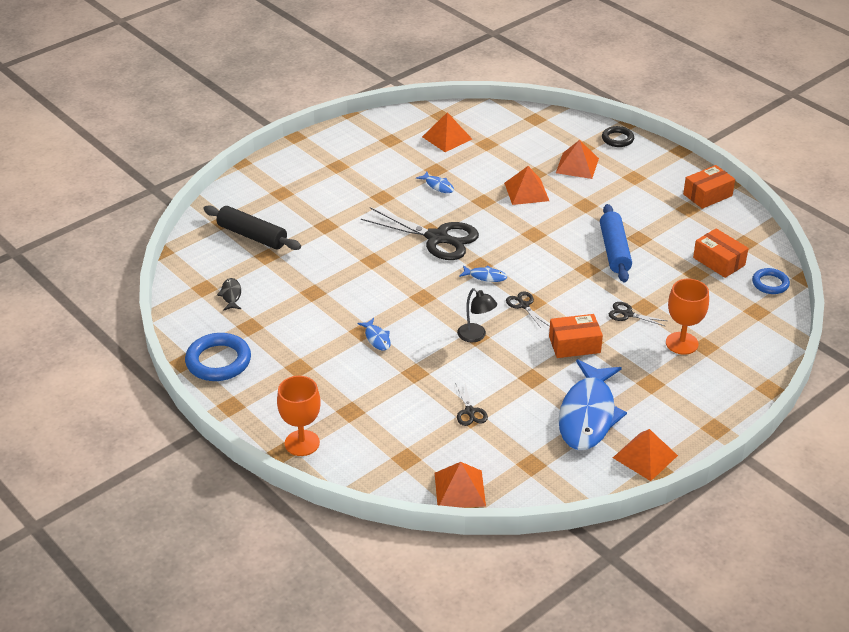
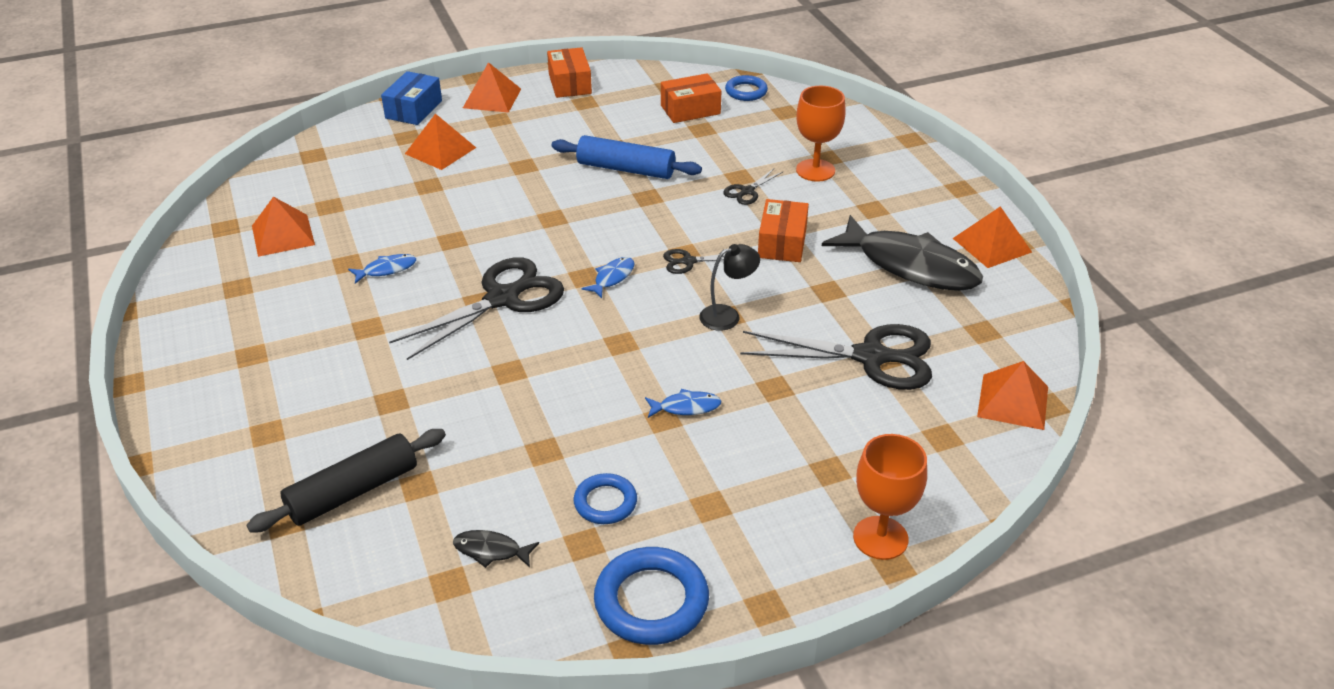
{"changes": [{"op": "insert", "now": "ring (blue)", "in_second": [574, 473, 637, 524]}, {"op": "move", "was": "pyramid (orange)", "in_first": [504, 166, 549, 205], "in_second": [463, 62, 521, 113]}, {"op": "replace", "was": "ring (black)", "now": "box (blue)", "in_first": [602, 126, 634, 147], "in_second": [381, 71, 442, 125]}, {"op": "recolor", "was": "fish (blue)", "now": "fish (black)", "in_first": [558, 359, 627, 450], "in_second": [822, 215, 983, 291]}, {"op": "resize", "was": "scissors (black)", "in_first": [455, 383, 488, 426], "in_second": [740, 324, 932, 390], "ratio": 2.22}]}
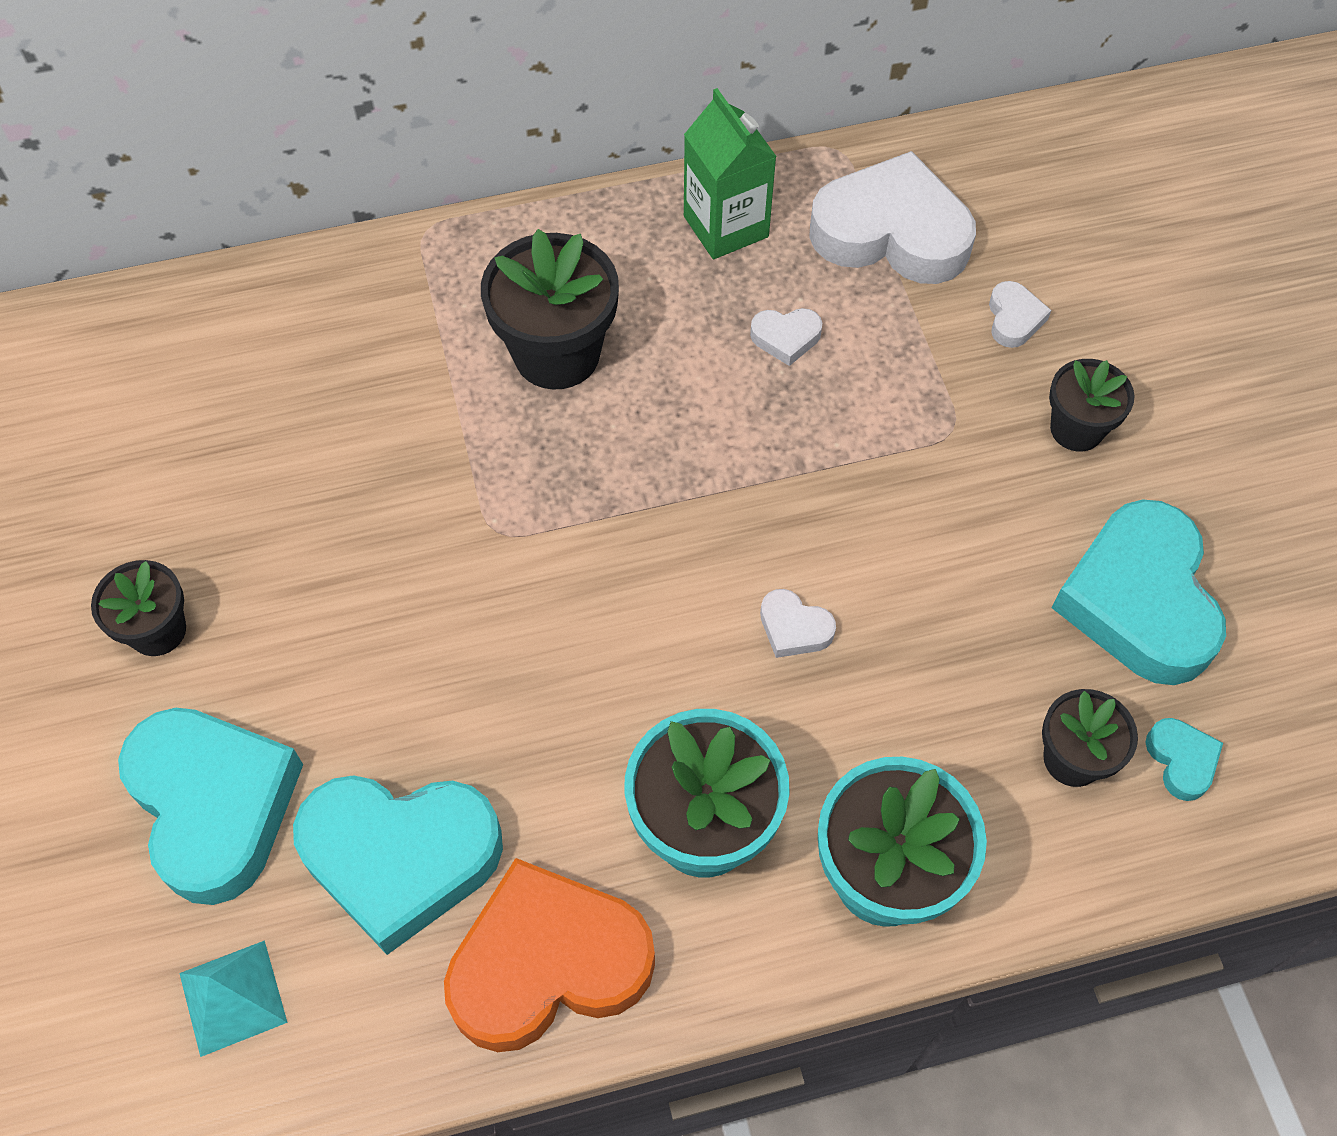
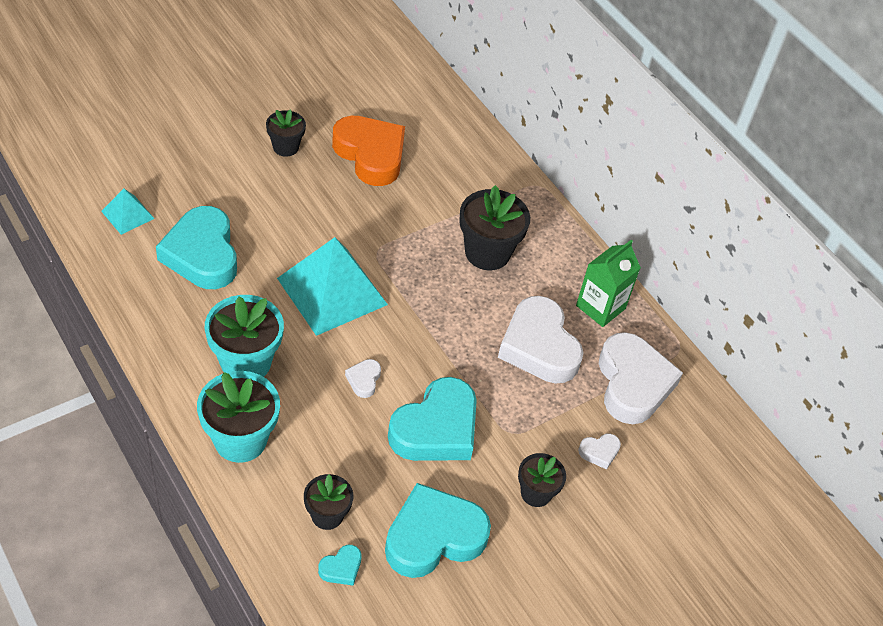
{"changes": [{"op": "insert", "now": "pyramid (turquoise)", "in_second": [277, 237, 388, 336]}, {"op": "move", "was": "heart (turquoise)", "in_first": [118, 708, 303, 905], "in_second": [388, 377, 477, 461]}, {"op": "move", "was": "heart (orange)", "in_first": [444, 858, 655, 1052], "in_second": [332, 116, 405, 186]}, {"op": "resize", "was": "heart (white)", "in_first": [750, 308, 822, 366], "in_second": [498, 296, 584, 383], "ratio": 2.37}]}
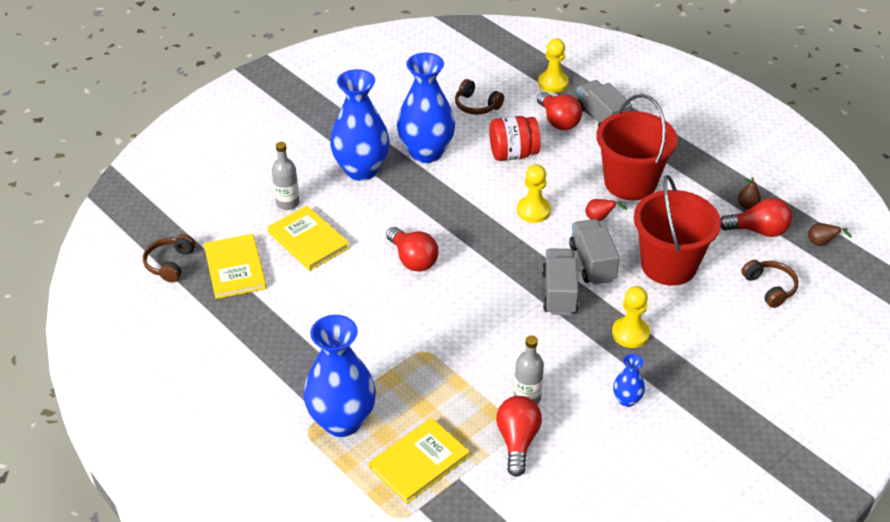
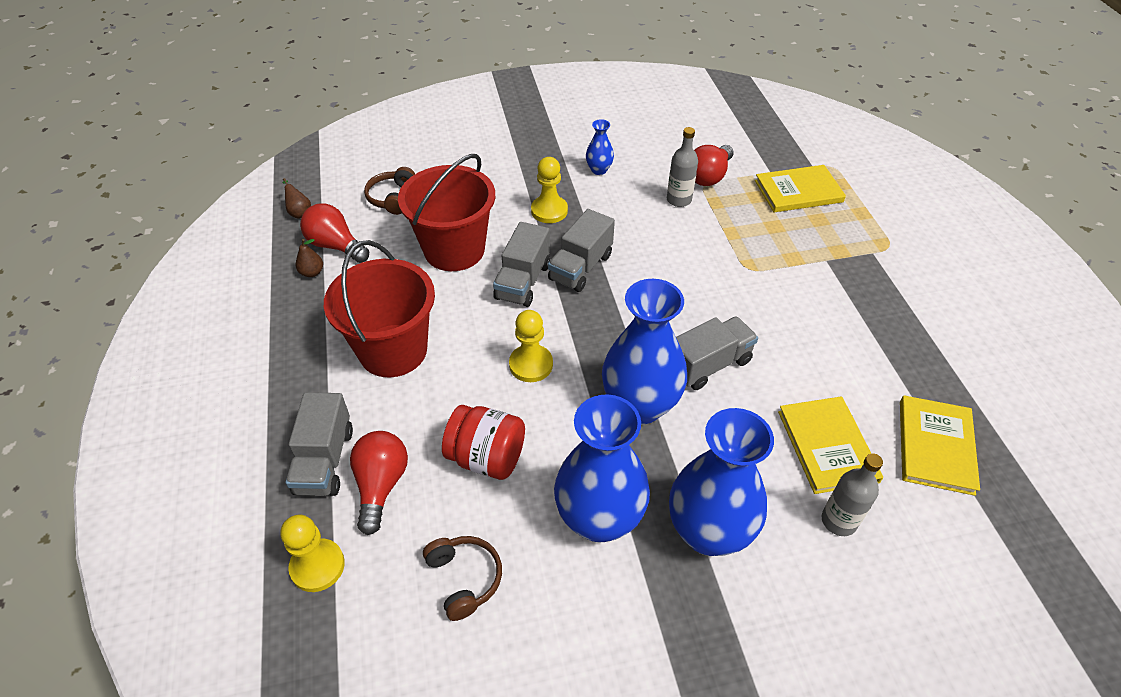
{"changes": [{"op": "delete", "was": "headphones (brown)", "in_first": [143, 234, 195, 282]}, {"op": "delete", "was": "pear (red)", "in_first": [586, 199, 627, 221]}, {"op": "move", "was": "vase (blue)", "in_first": [303, 315, 376, 437], "in_second": [602, 279, 687, 425]}, {"op": "replace", "was": "light bulb (red)", "now": "truck (grey)", "in_first": [386, 227, 438, 272], "in_second": [676, 316, 758, 390]}]}
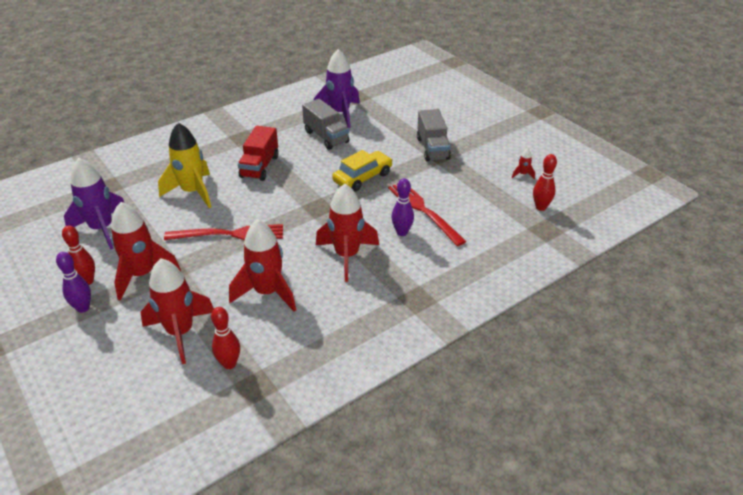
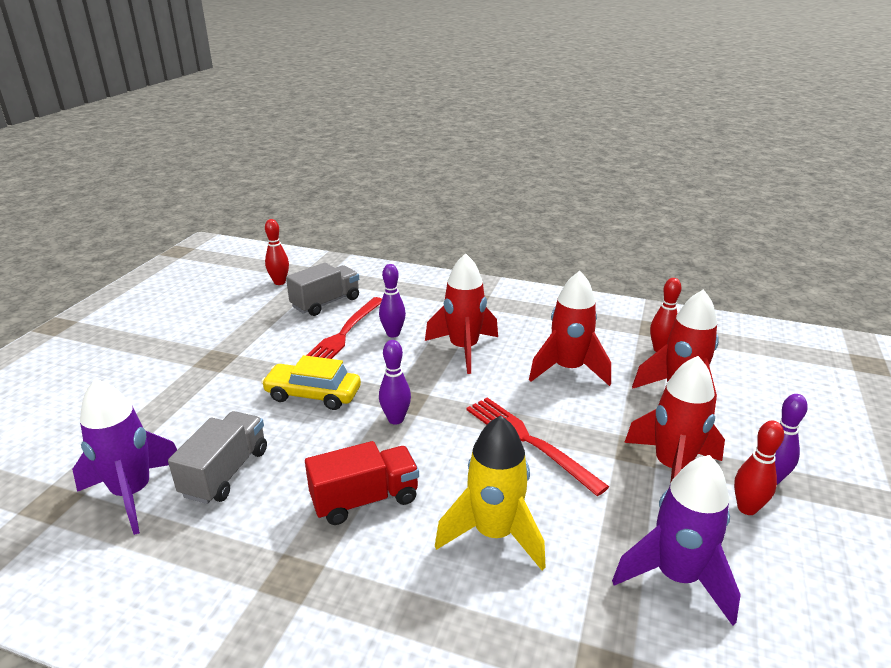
{"changes": [{"op": "delete", "was": "rocket (red)", "in_first": [512, 148, 535, 180]}, {"op": "insert", "now": "bowling pin (purple)", "in_second": [379, 340, 411, 425]}, {"op": "move", "was": "truck (grey)", "in_first": [417, 109, 451, 161], "in_second": [286, 263, 359, 316]}]}
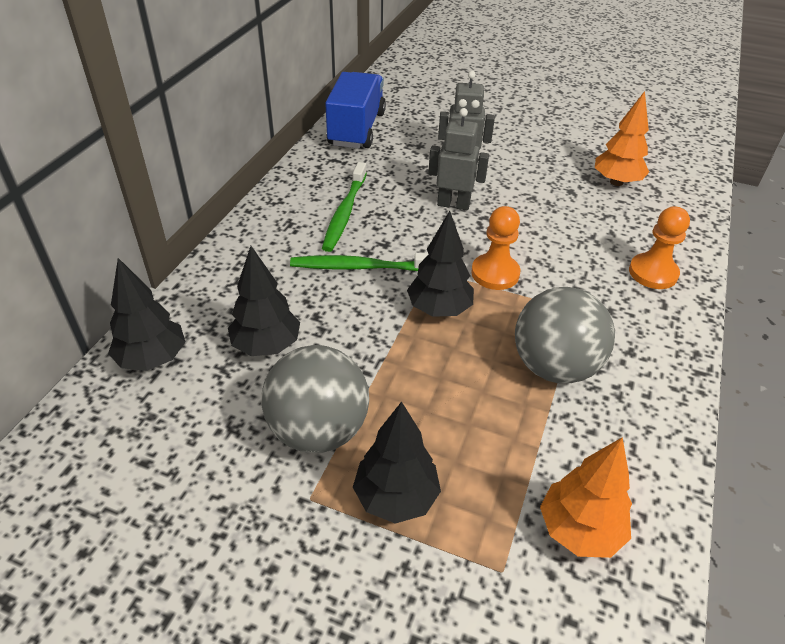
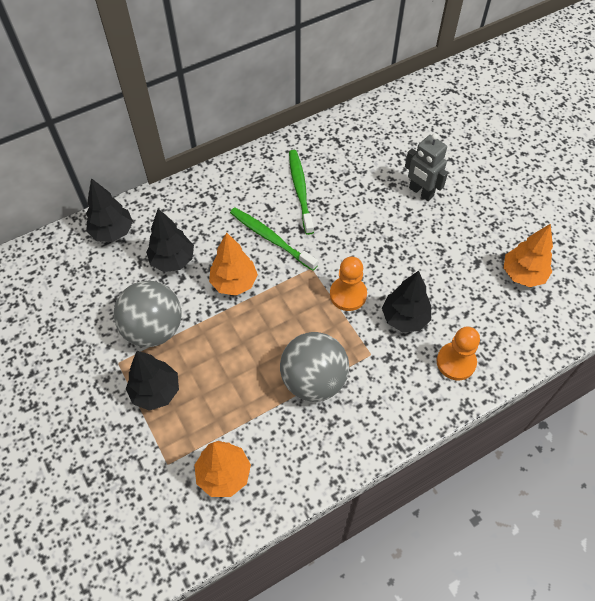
{"changes": [{"op": "delete", "was": "truck (blue)", "in_first": [325, 72, 386, 149]}, {"op": "delete", "was": "robot (grey)", "in_first": [428, 108, 489, 210]}, {"op": "insert", "now": "tree (orange)", "in_second": [209, 232, 258, 296]}, {"op": "move", "was": "tree (black)", "in_first": [407, 211, 474, 317], "in_second": [382, 271, 431, 332]}, {"op": "rotate", "was": "toothbrush (green)", "in_first": [322, 162, 367, 252], "in_second": [289, 150, 314, 235], "clockwise": 120}]}
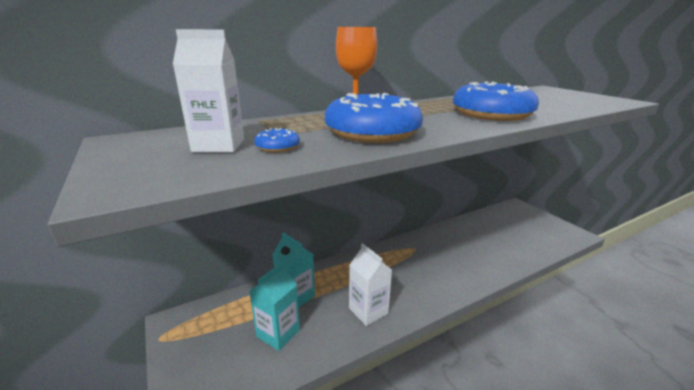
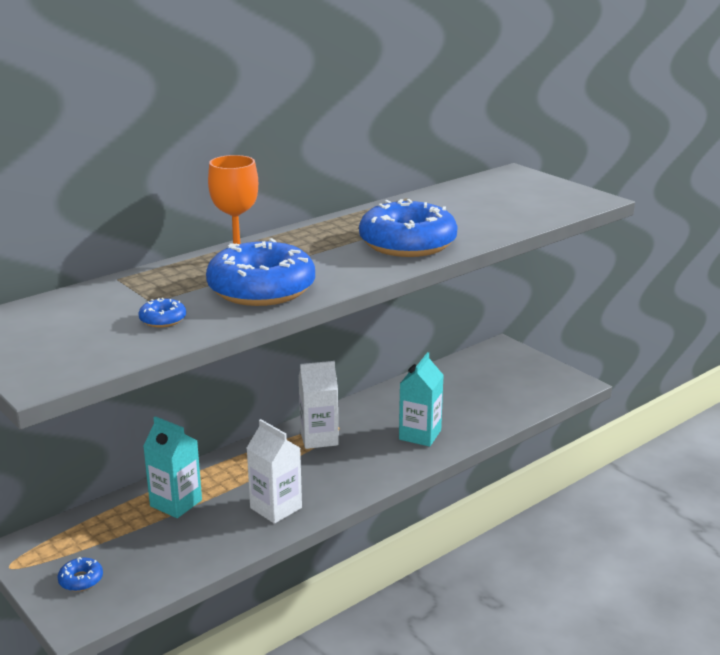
{"changes": [{"op": "insert", "now": "donut (blue)", "in_second": [57, 557, 103, 592]}, {"op": "move", "was": "carton (white)", "in_first": [173, 29, 244, 152], "in_second": [299, 361, 339, 449]}, {"op": "move", "was": "carton (turquoise)", "in_first": [249, 261, 300, 351], "in_second": [399, 352, 444, 447]}]}
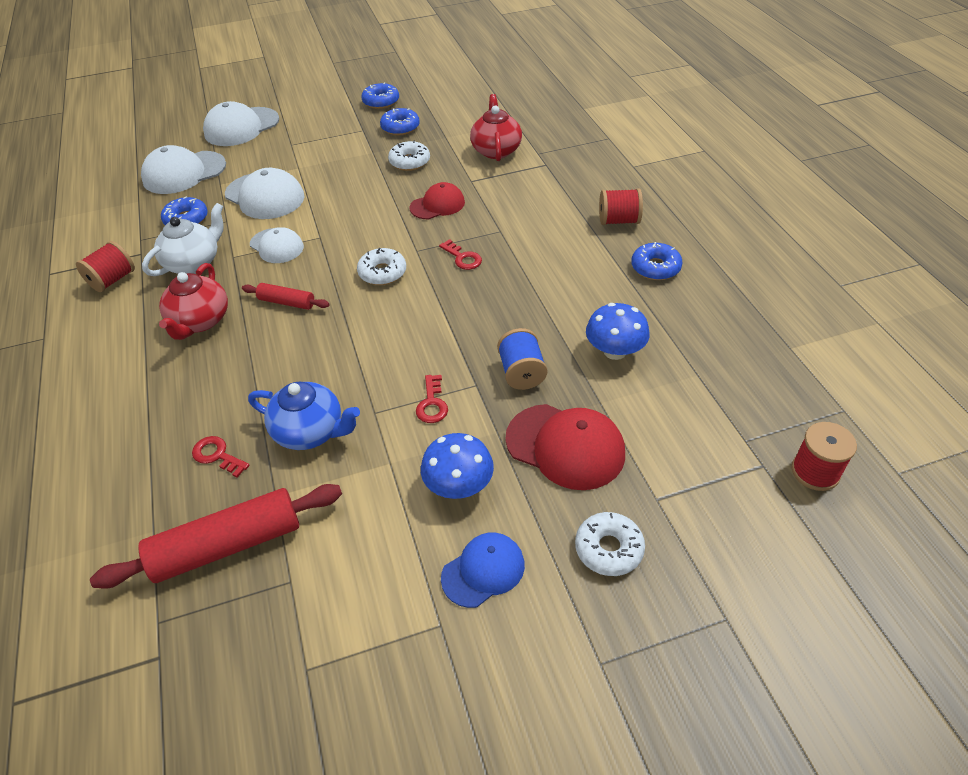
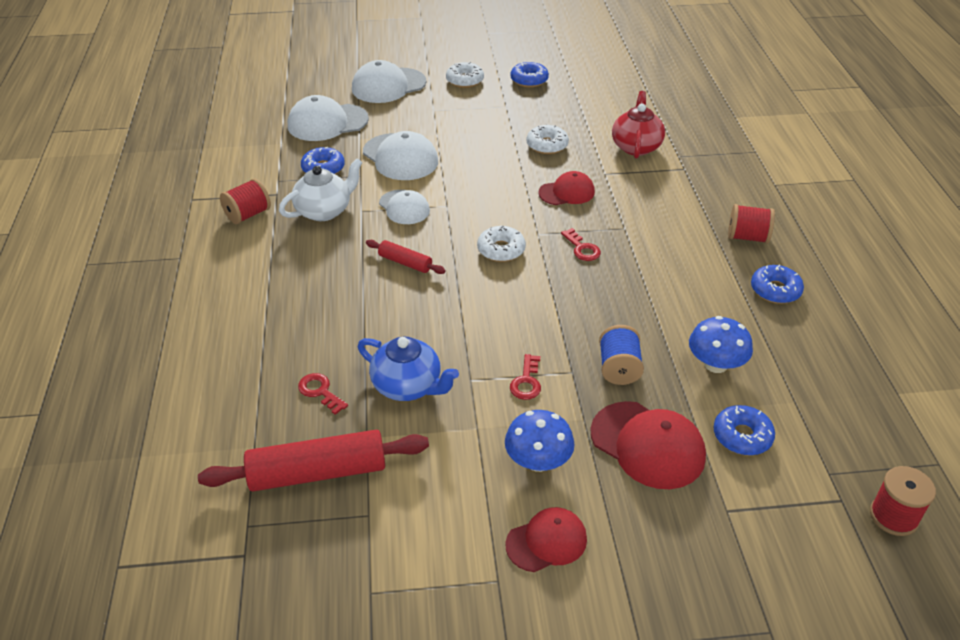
{"changes": [{"op": "delete", "was": "teapot (red)", "in_first": [159, 263, 228, 340]}, {"op": "move", "was": "donut (blue)", "in_first": [380, 108, 420, 135], "in_second": [713, 405, 775, 456]}, {"op": "move", "was": "donut (white)", "in_first": [575, 512, 645, 576], "in_second": [446, 62, 484, 88]}, {"op": "recolor", "was": "cap (blue)", "now": "cap (red)", "in_first": [441, 533, 525, 608], "in_second": [505, 507, 587, 572]}]}
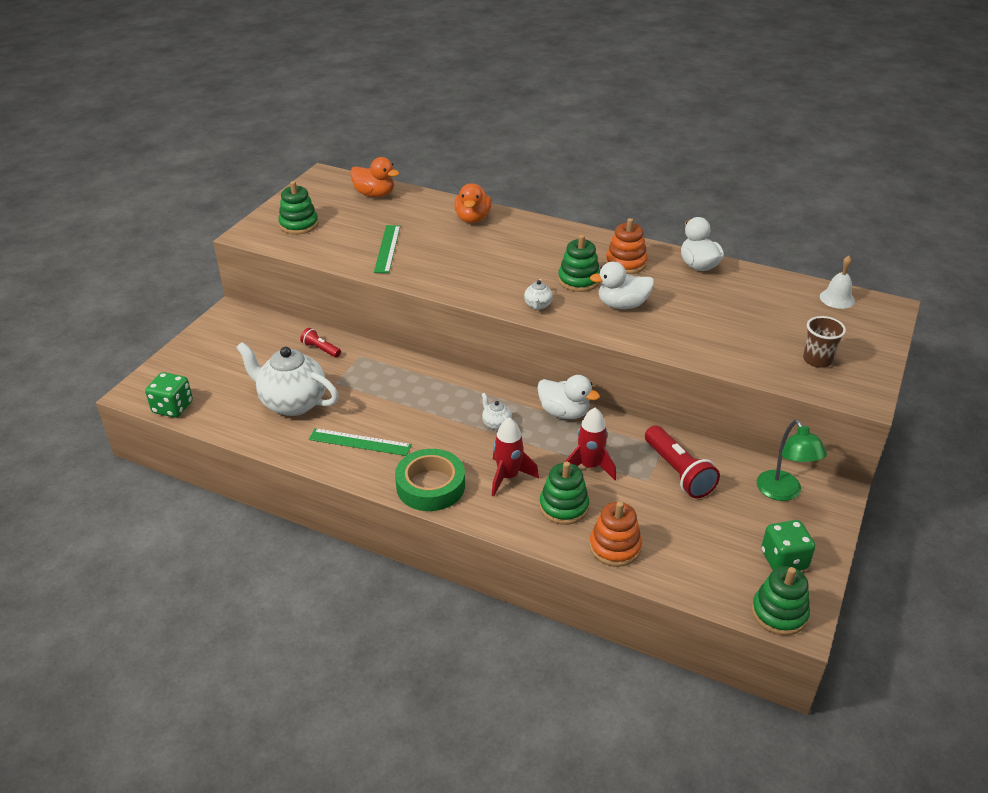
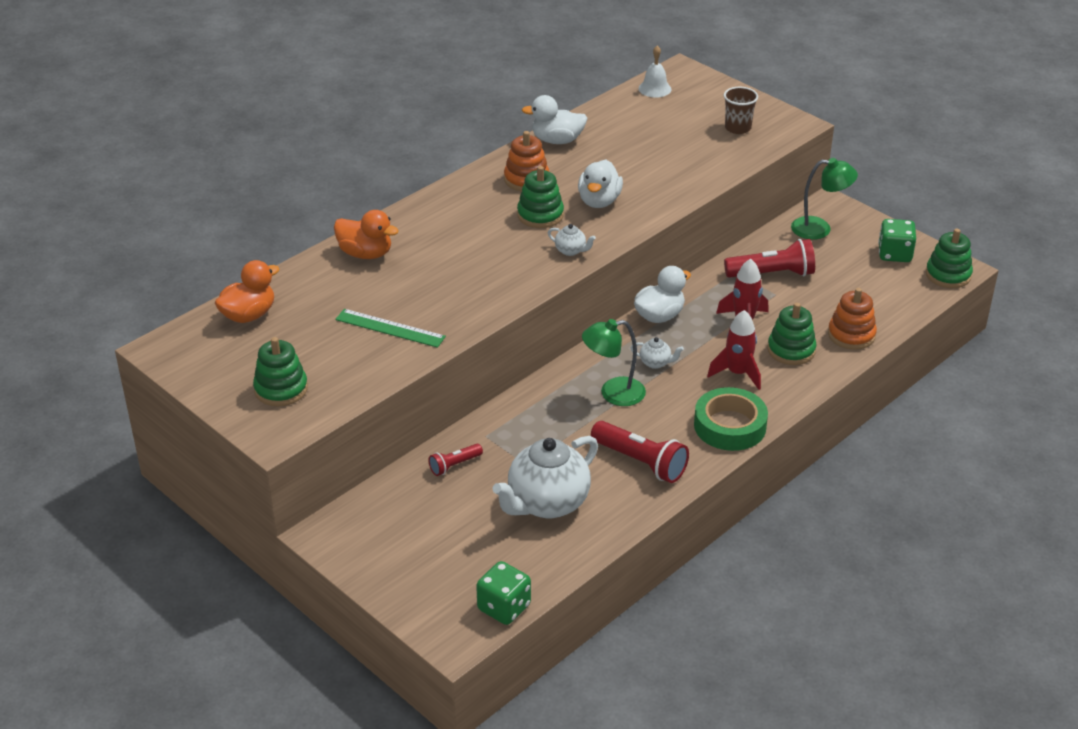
{"changes": [{"op": "insert", "now": "lamp (green)", "in_second": [582, 319, 646, 406]}, {"op": "replace", "was": "ruler (green)", "now": "flashlight (red)", "in_first": [309, 428, 412, 456], "in_second": [591, 421, 689, 483]}, {"op": "rotate", "was": "teapot (white)", "in_first": [482, 393, 512, 430], "in_second": [631, 337, 684, 369], "clockwise": -150}]}
